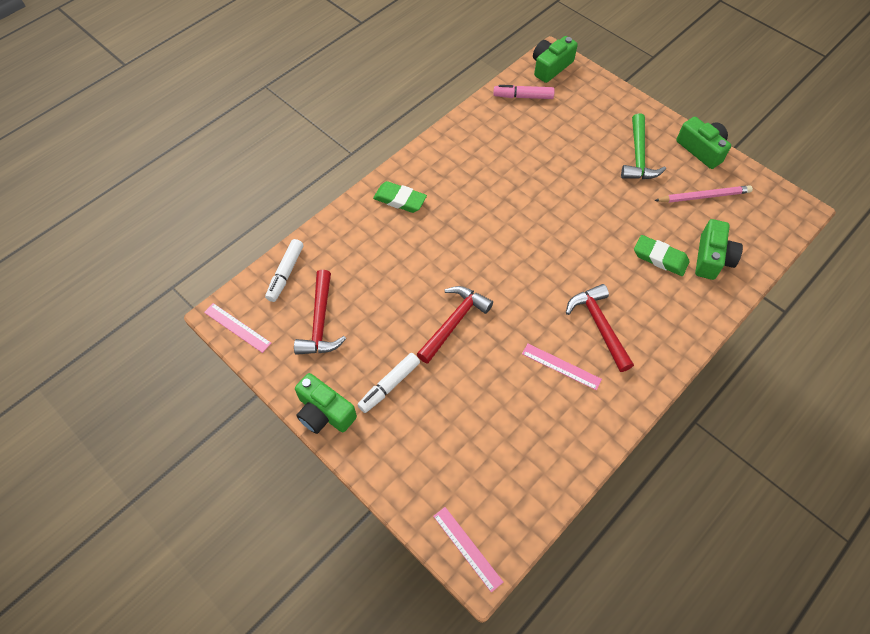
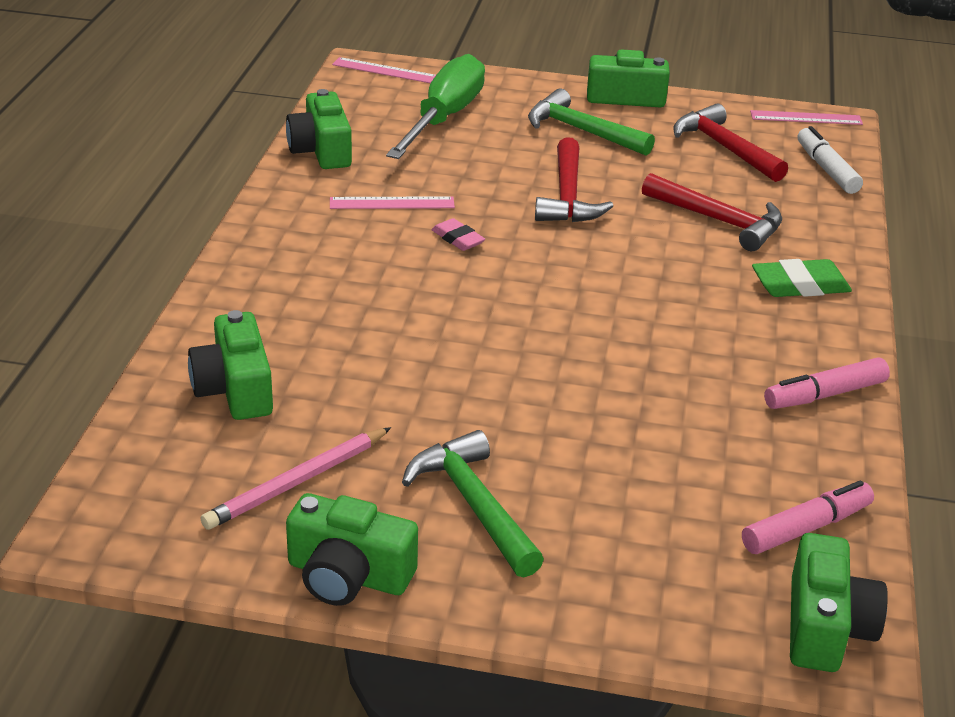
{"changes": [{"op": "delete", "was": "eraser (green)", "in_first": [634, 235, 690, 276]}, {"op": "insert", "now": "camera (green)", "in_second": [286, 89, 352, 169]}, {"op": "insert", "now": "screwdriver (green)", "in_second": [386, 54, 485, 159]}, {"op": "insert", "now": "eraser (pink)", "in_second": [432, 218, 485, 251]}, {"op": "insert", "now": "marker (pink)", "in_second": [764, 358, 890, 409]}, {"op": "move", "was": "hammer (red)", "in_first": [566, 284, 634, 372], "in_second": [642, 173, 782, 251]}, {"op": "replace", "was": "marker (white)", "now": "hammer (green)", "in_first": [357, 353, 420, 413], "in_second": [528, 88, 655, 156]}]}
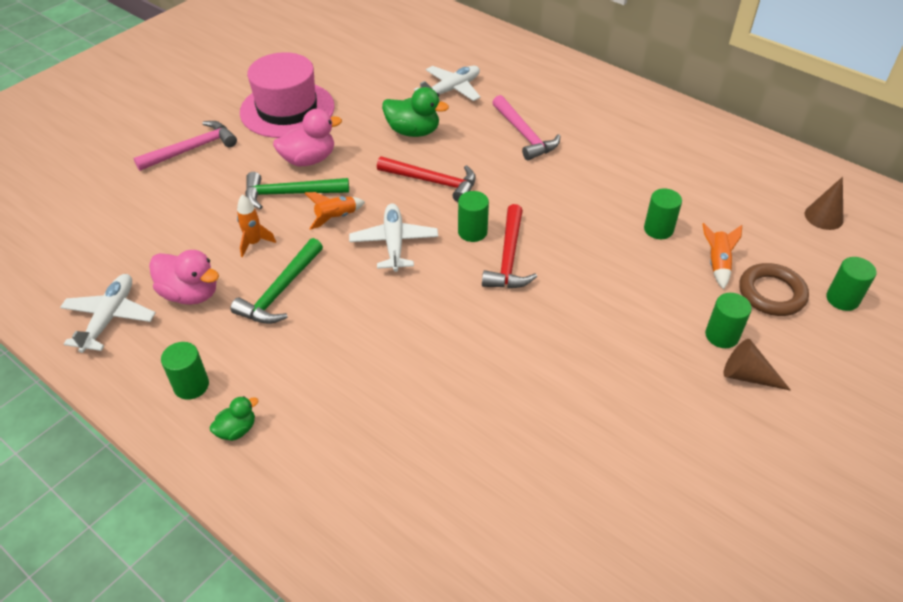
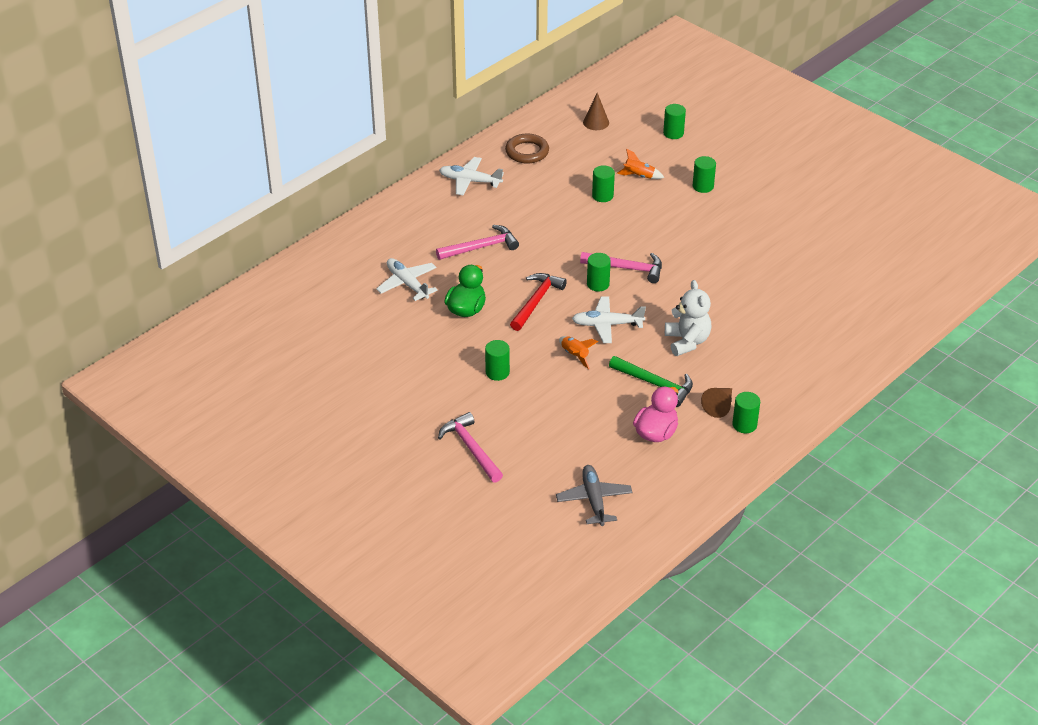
{"changes": [{"op": "delete", "was": "duck (green)", "in_first": [210, 396, 258, 441]}, {"op": "delete", "was": "rocket (orange)", "in_first": [237, 195, 276, 257]}, {"op": "delete", "was": "hat (pink)", "in_first": [240, 52, 335, 138]}, {"op": "delete", "was": "hammer (green)", "in_first": [245, 172, 349, 209]}, {"op": "insert", "now": "plane (grey)", "in_second": [556, 465, 633, 526]}, {"op": "insert", "now": "teddy bear (white)", "in_second": [665, 280, 712, 356]}, {"op": "move", "was": "plane (white)", "in_first": [60, 274, 155, 353], "in_second": [439, 157, 504, 196]}, {"op": "move", "was": "cone (brown)", "in_first": [723, 339, 791, 391], "in_second": [701, 388, 732, 418]}, {"op": "move", "was": "ring (brown)", "in_first": [739, 263, 809, 316], "in_second": [505, 133, 549, 164]}, {"op": "replace", "was": "duck (pink)", "now": "cylinder (green)", "in_first": [273, 109, 342, 166], "in_second": [485, 340, 510, 381]}, {"op": "recolor", "was": "hammer (red)", "now": "hammer (pink)", "in_first": [482, 204, 537, 288], "in_second": [580, 252, 662, 283]}]}
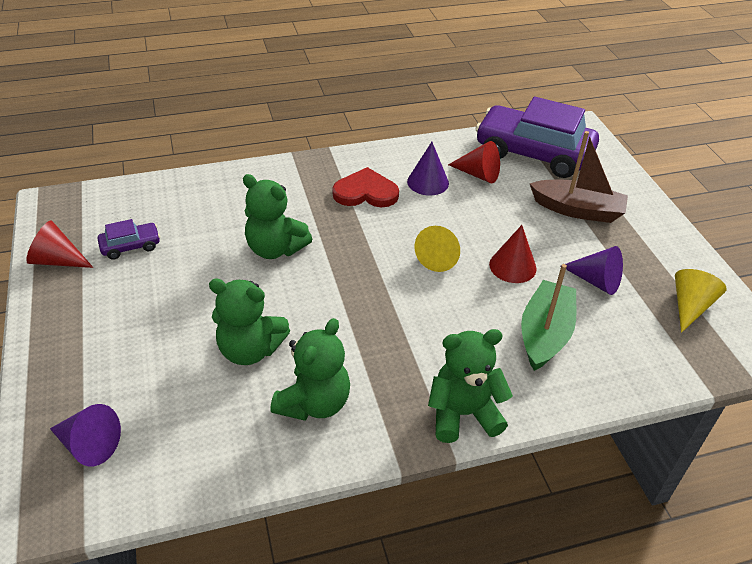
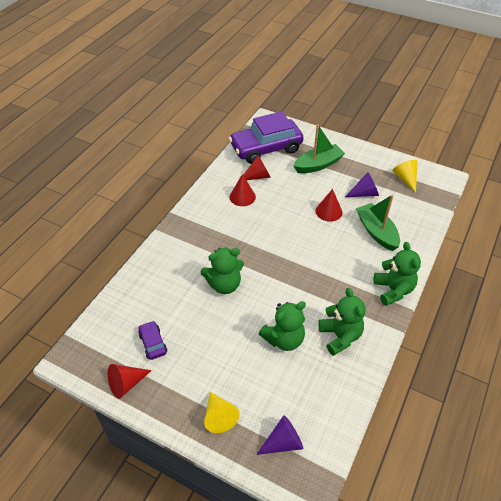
{"changes": [{"op": "delete", "was": "heart (red)", "in_first": [332, 167, 399, 207]}, {"op": "move", "was": "cone (yellow)", "in_first": [415, 226, 460, 272], "in_second": [204, 392, 240, 433]}, {"op": "recolor", "was": "cone (purple)", "now": "cone (red)", "in_first": [407, 142, 449, 195], "in_second": [230, 174, 256, 206]}, {"op": "recolor", "was": "boat (brown)", "now": "boat (green)", "in_first": [530, 131, 628, 223], "in_second": [294, 124, 345, 173]}, {"op": "rotate", "was": "car (purple)", "in_first": [98, 219, 160, 260], "in_second": [138, 321, 167, 360], "clockwise": -45}, {"op": "rotate", "was": "teddy bear (green)", "in_first": [428, 329, 513, 443], "in_second": [373, 242, 421, 306], "clockwise": 135}]}
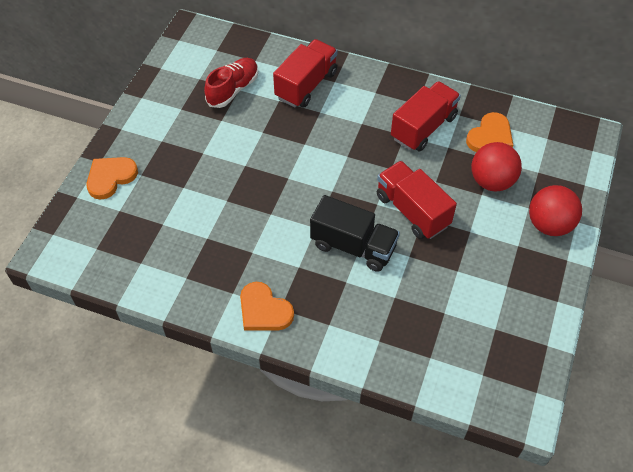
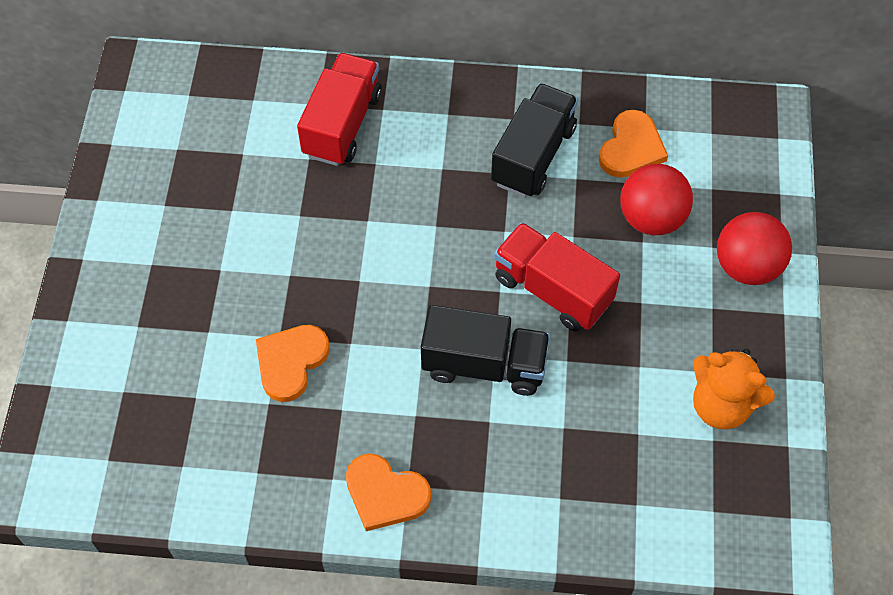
{"changes": [{"op": "delete", "was": "shoe (red)", "in_first": [204, 58, 258, 108]}, {"op": "insert", "now": "teddy bear (orange)", "in_second": [693, 349, 775, 429]}, {"op": "move", "was": "heart (orange)", "in_first": [86, 157, 138, 200], "in_second": [256, 325, 330, 402]}, {"op": "recolor", "was": "truck (red)", "now": "truck (black)", "in_first": [391, 81, 461, 152], "in_second": [491, 83, 578, 198]}]}
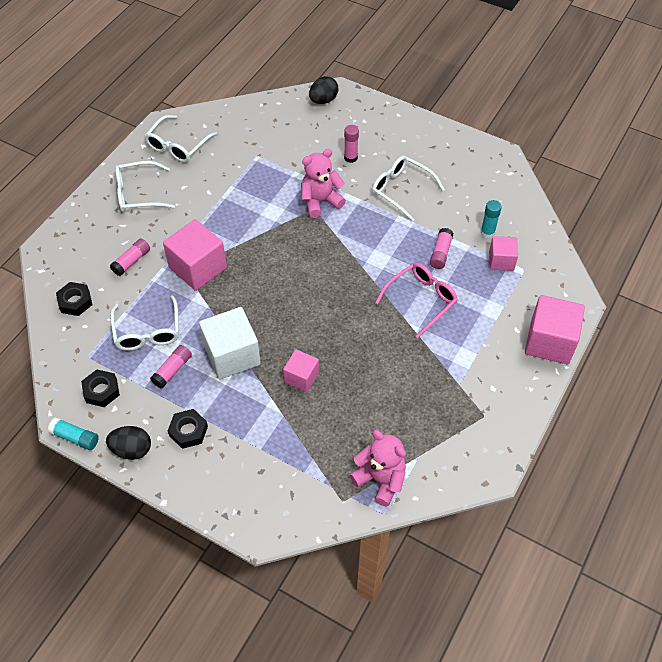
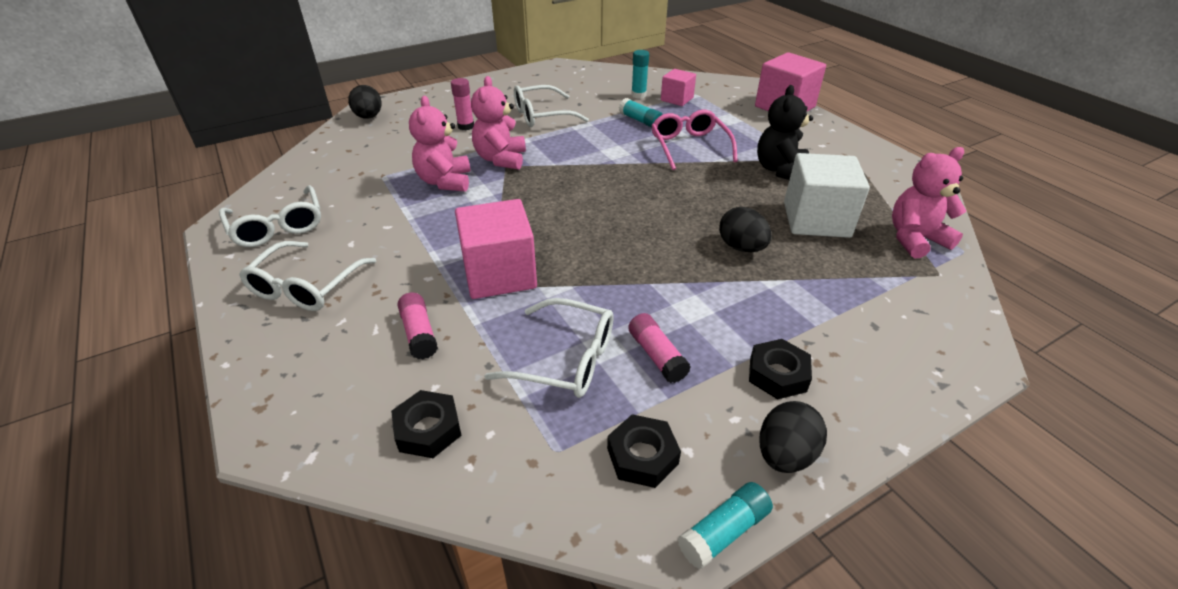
{"changes": [{"op": "insert", "now": "teddy bear (pink)", "in_second": [409, 96, 471, 192]}, {"op": "insert", "now": "teddy bear (black)", "in_second": [757, 85, 813, 180]}, {"op": "move", "was": "cube (white)", "in_first": [199, 307, 261, 380], "in_second": [784, 153, 870, 238]}, {"op": "replace", "was": "cube (pink)", "now": "egg (black)", "in_first": [283, 349, 319, 392], "in_second": [719, 207, 772, 252]}, {"op": "recolor", "was": "glue stick (pink)", "now": "glue stick (turquoise)", "in_first": [430, 228, 453, 269], "in_second": [619, 98, 663, 128]}]}
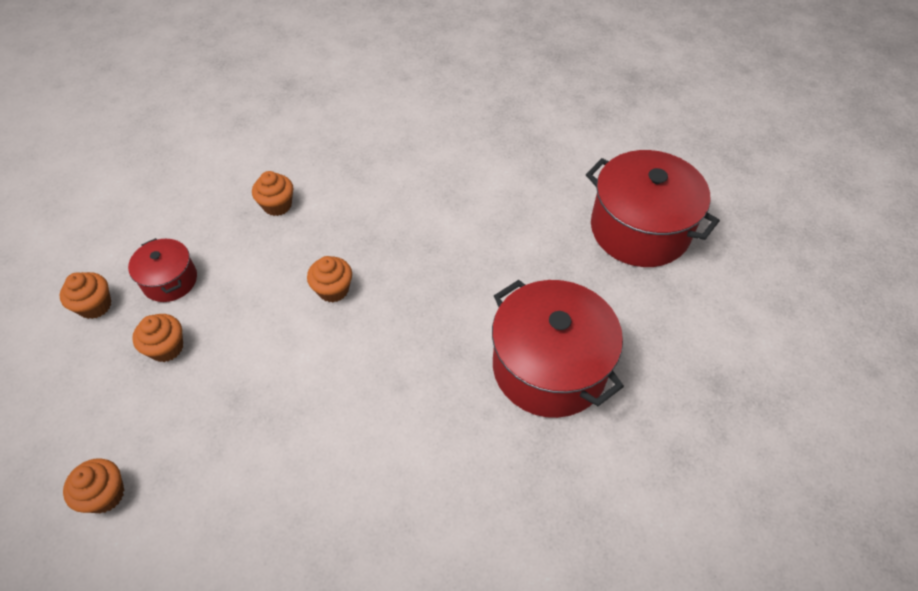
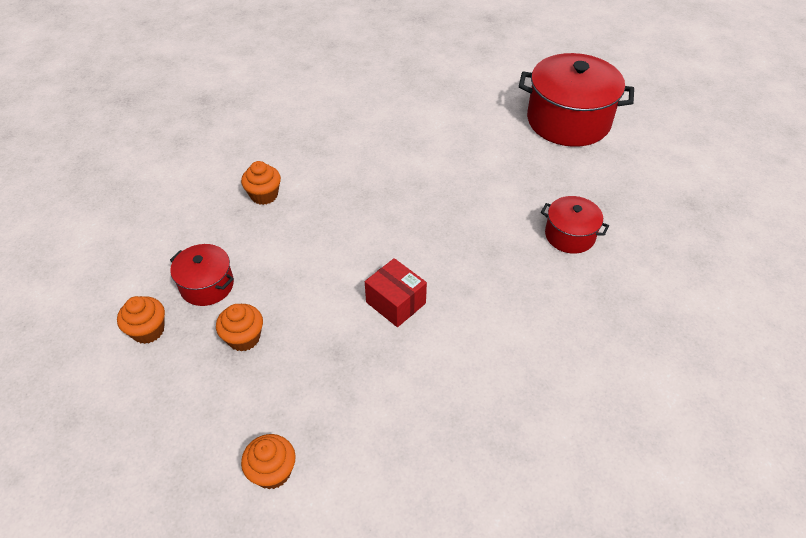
{"changes": [{"op": "delete", "was": "cupcake (orange)", "in_first": [307, 256, 352, 302]}, {"op": "insert", "now": "box (red)", "in_second": [365, 258, 427, 327]}, {"op": "resize", "was": "pot (red)", "in_first": [492, 280, 624, 418], "in_second": [541, 196, 609, 254], "ratio": 0.52}]}
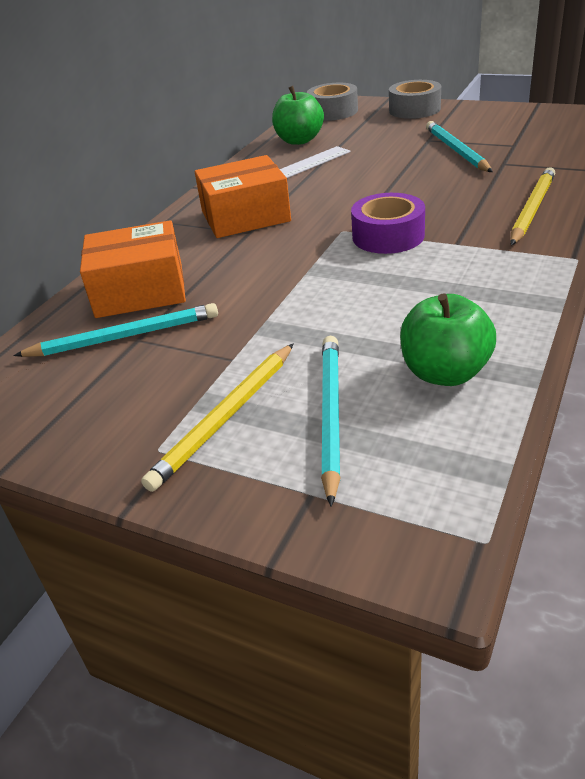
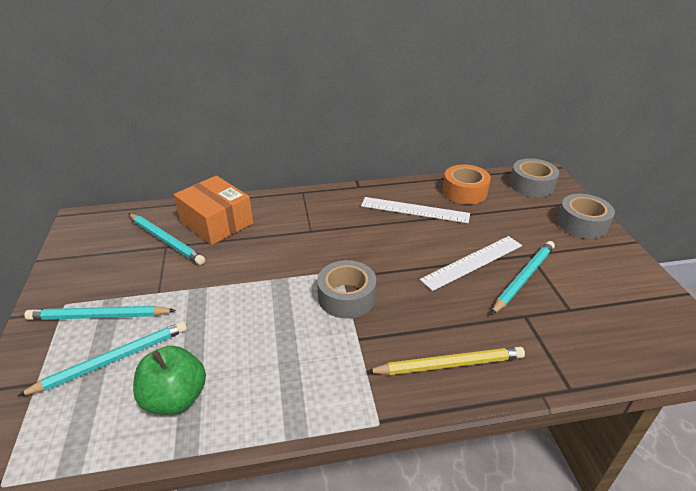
{"changes": [{"op": "delete", "was": "box (orange)", "in_first": [195, 155, 291, 238]}, {"op": "insert", "now": "ruler (white)", "in_second": [420, 236, 522, 291]}, {"op": "replace", "was": "apple (green)", "now": "tape (orange)", "in_first": [272, 86, 324, 145], "in_second": [443, 164, 491, 204]}, {"op": "recolor", "was": "pencil (yellow)", "now": "pencil (turquoise)", "in_first": [141, 344, 293, 492], "in_second": [24, 306, 176, 320]}, {"op": "recolor", "was": "tape (purple)", "now": "tape (grey)", "in_first": [351, 193, 425, 254], "in_second": [317, 260, 376, 319]}]}
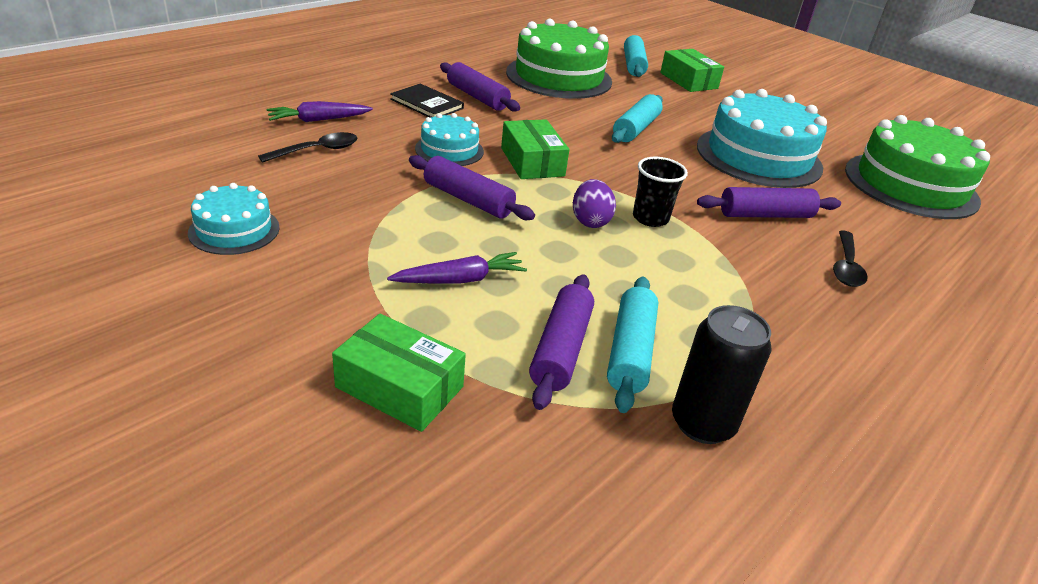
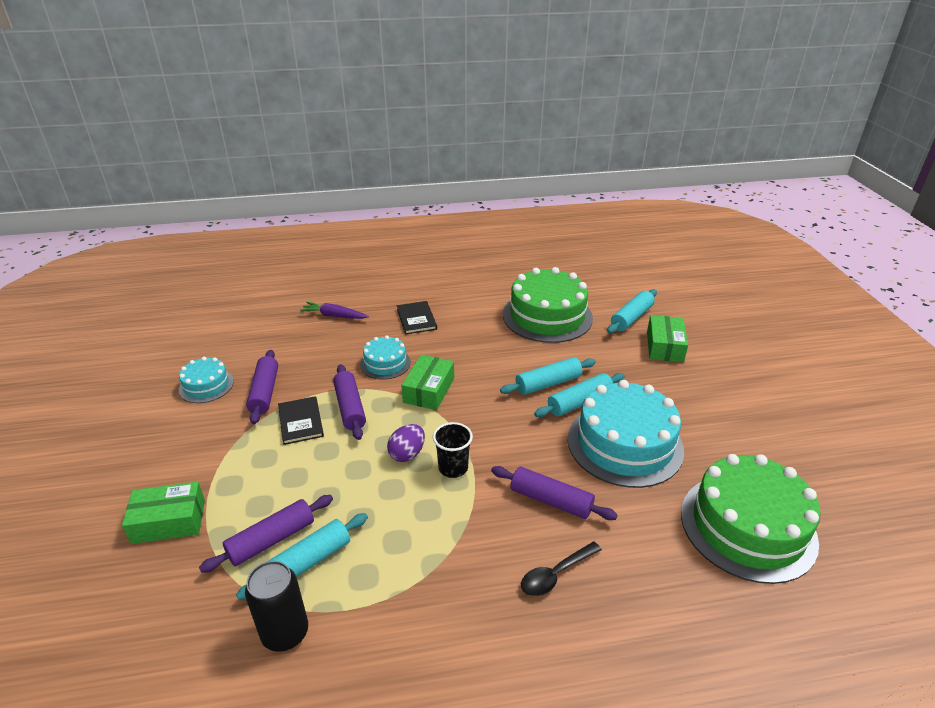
{"changes": [{"op": "delete", "was": "spoon (black)", "in_first": [258, 132, 357, 163]}, {"op": "delete", "was": "carrot (purple)", "in_first": [387, 252, 527, 284]}, {"op": "insert", "now": "book (black)", "in_second": [278, 396, 324, 445]}, {"op": "insert", "now": "rolling pin (turquoise)", "in_second": [534, 373, 625, 417]}, {"op": "move", "was": "rolling pin (purple)", "in_first": [440, 62, 520, 111], "in_second": [246, 350, 278, 424]}, {"op": "rotate", "was": "box (green)", "in_first": [332, 314, 466, 432], "in_second": [122, 482, 205, 544], "clockwise": -75}]}
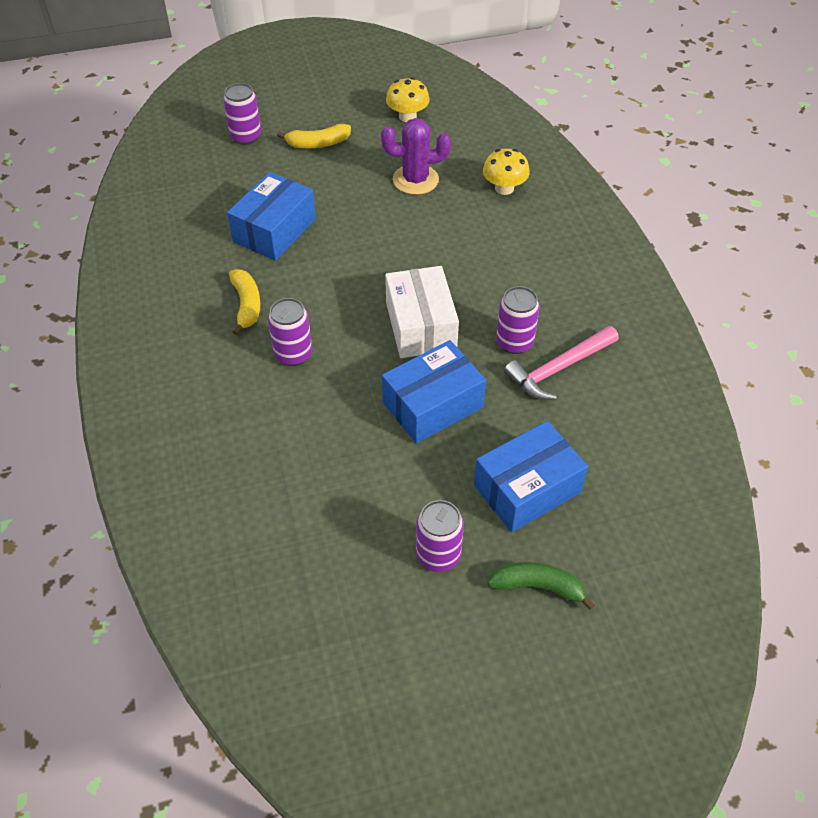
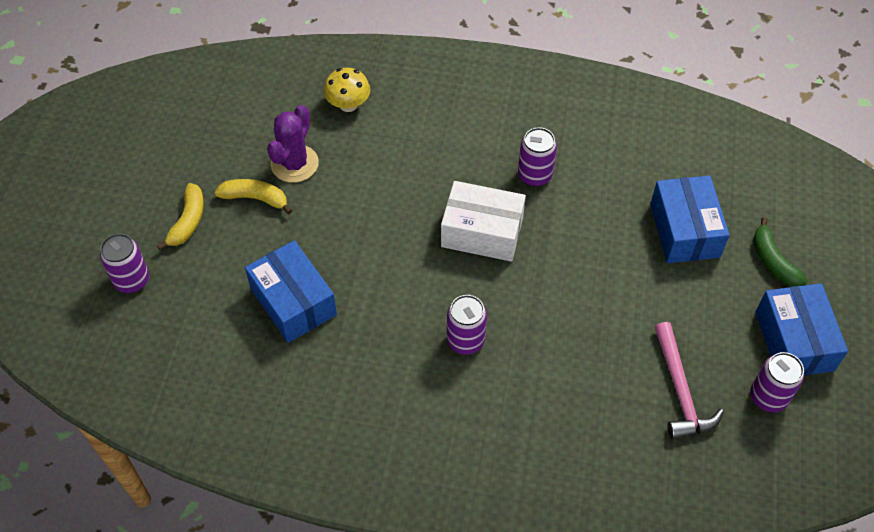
{"changes": [{"op": "delete", "was": "mushroom (yellow)", "in_first": [386, 77, 430, 122]}, {"op": "move", "was": "banana (yellow)", "in_first": [229, 269, 260, 335], "in_second": [214, 179, 292, 214]}, {"op": "move", "was": "box (blue)", "in_first": [382, 340, 486, 444], "in_second": [755, 283, 848, 376]}, {"op": "move", "was": "can (purple)", "in_first": [416, 500, 464, 572], "in_second": [750, 352, 804, 412]}, {"op": "move", "was": "hammer (pink)", "in_first": [504, 326, 619, 400], "in_second": [654, 322, 724, 439]}, {"op": "rotate", "was": "banana (green)", "in_first": [487, 562, 595, 610], "in_second": [753, 217, 808, 286], "clockwise": -60}]}
